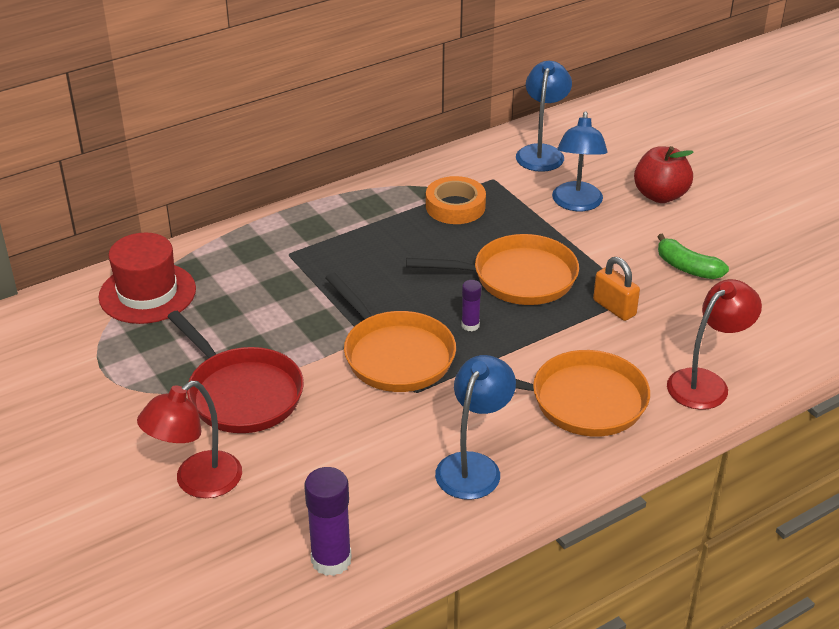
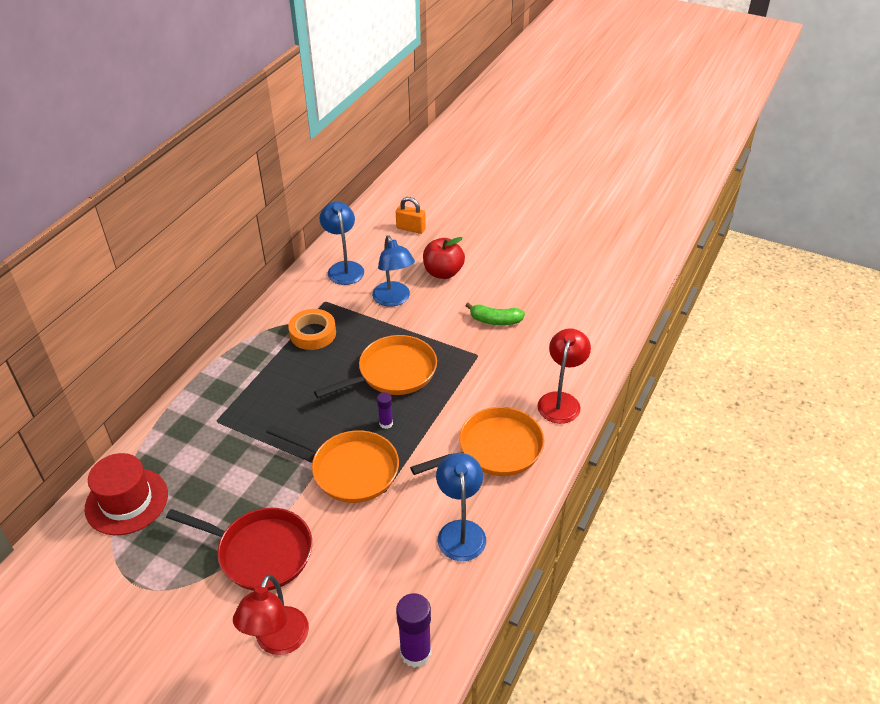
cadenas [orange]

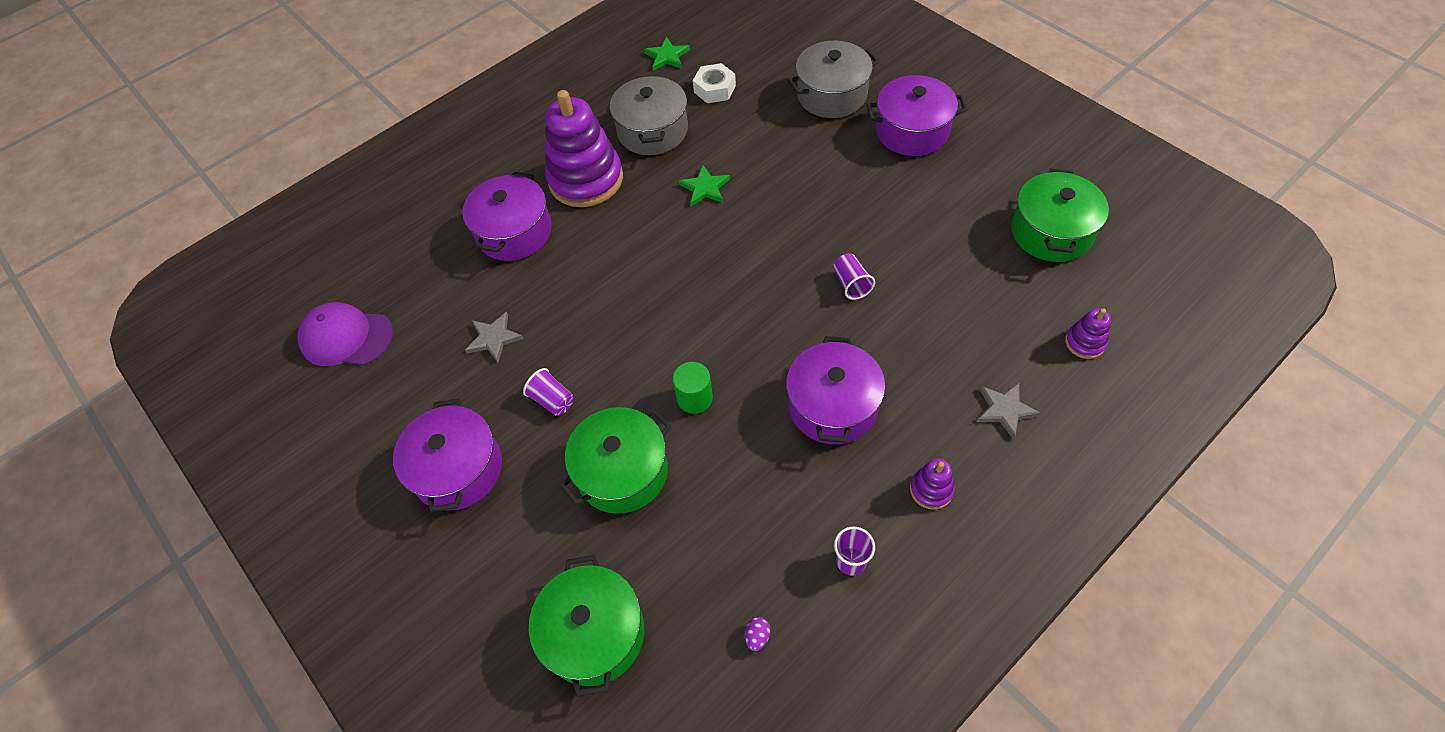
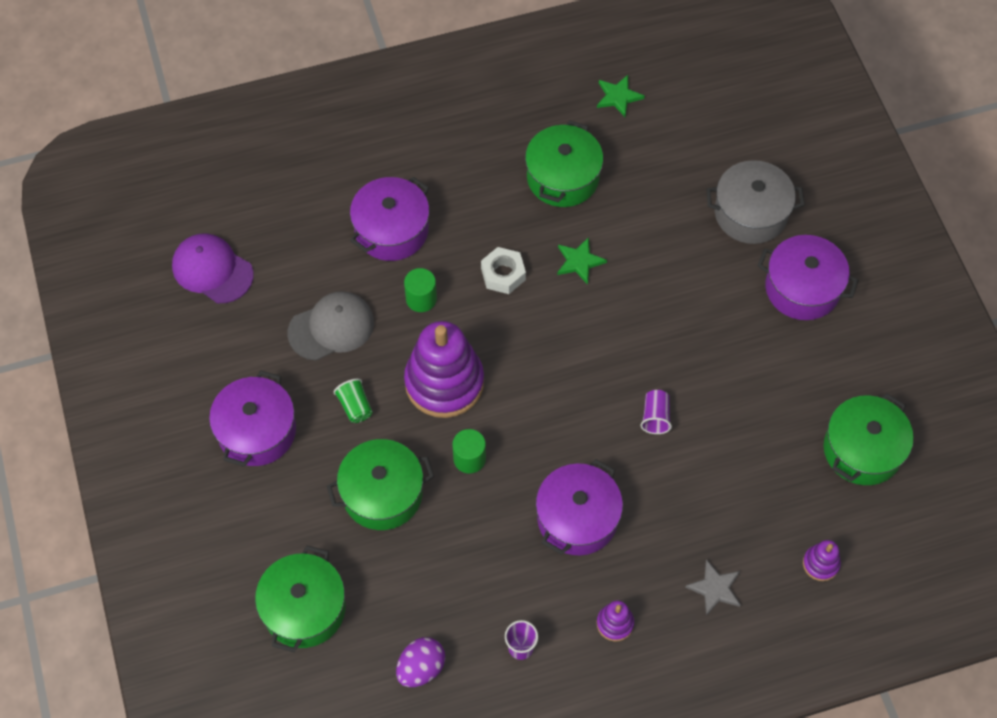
écrou [blanc]
marmite [vert] (3rd from left)
jouet à empiler [violet] (1st from left)
casquette [gris]
gobelet [vert]
œuf [violet]
cylindre [vert] (1st from left)

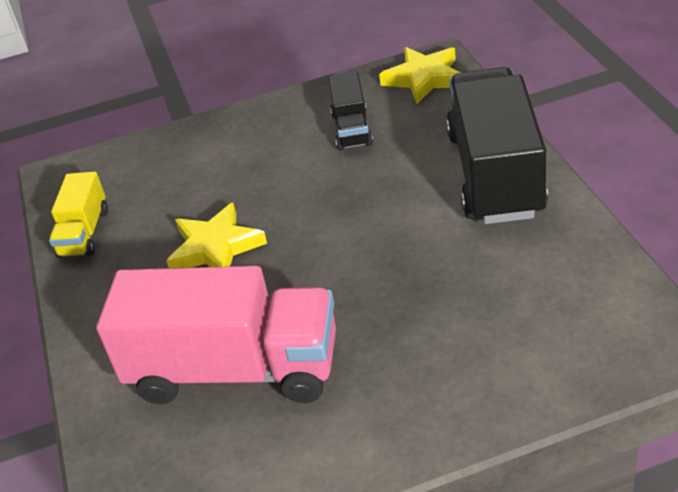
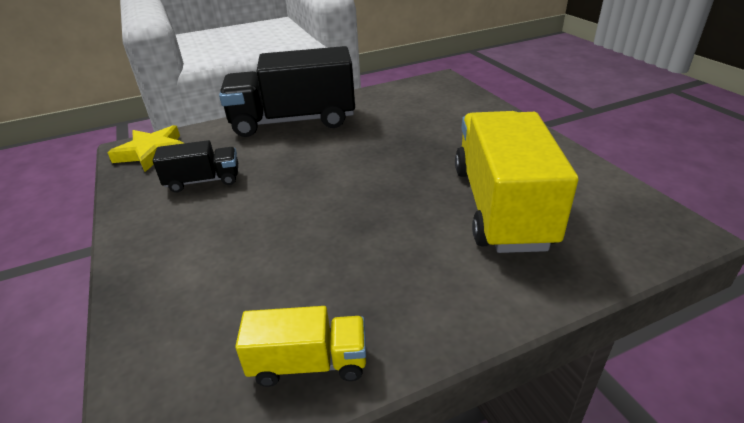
étoile [jaune] (1st from left in the first image)
camion [jaune] (2nd from left)

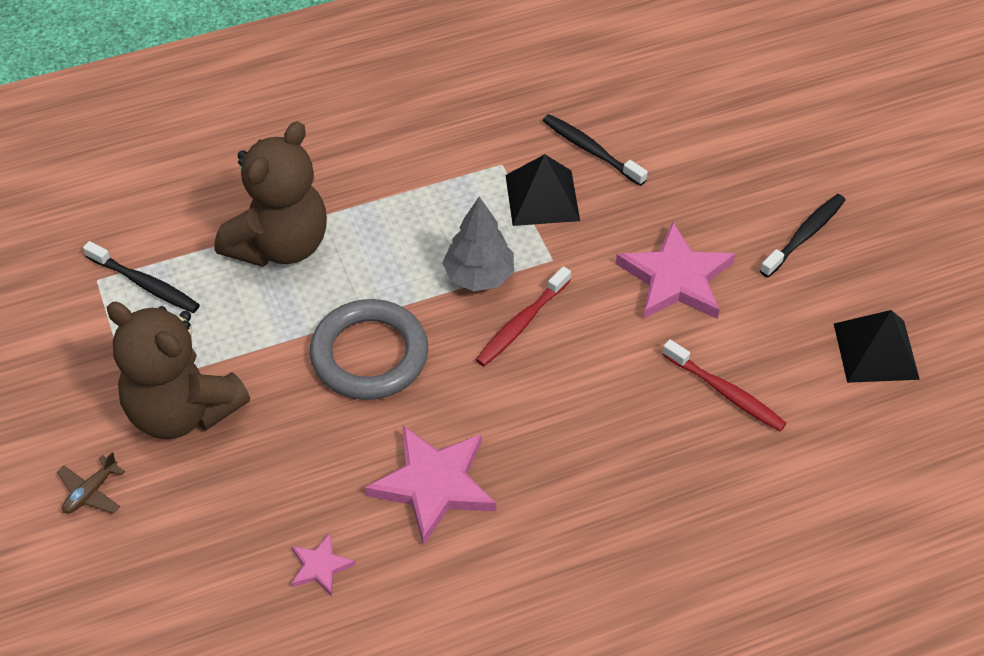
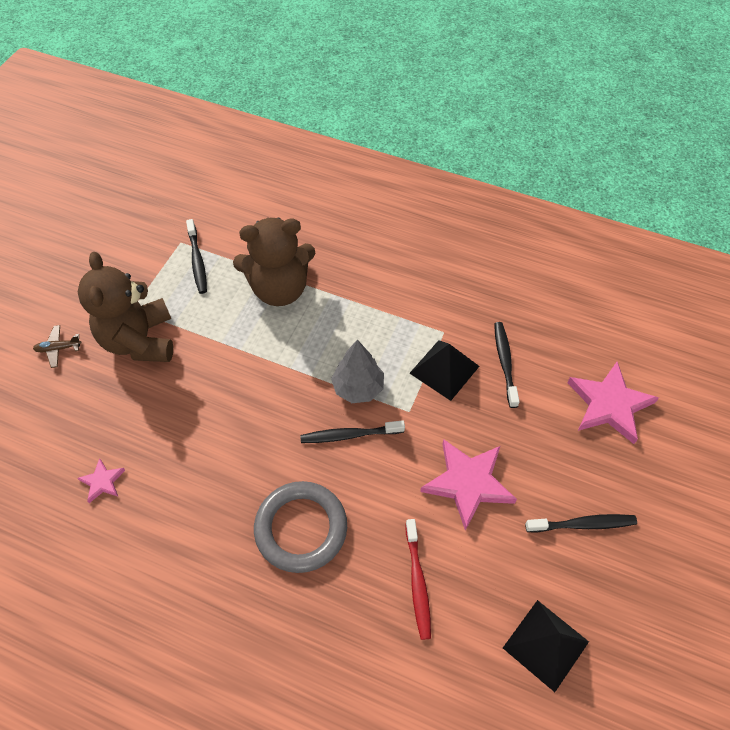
brosse à dents [noir] (2nd from left)
anneau [gris]
étoile [rose] (3rd from left)

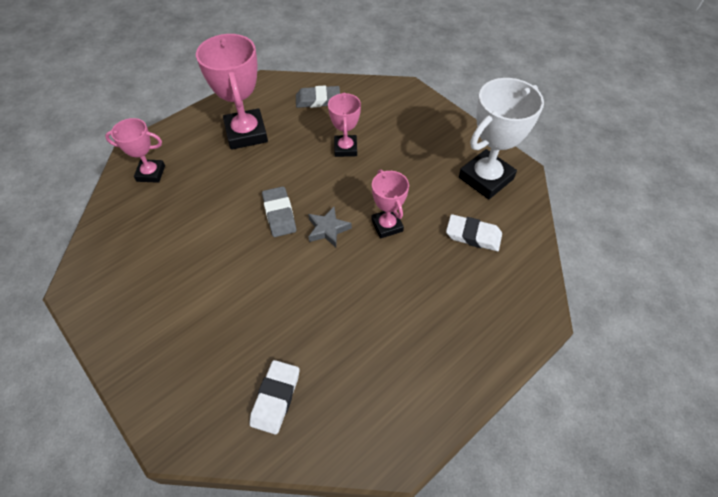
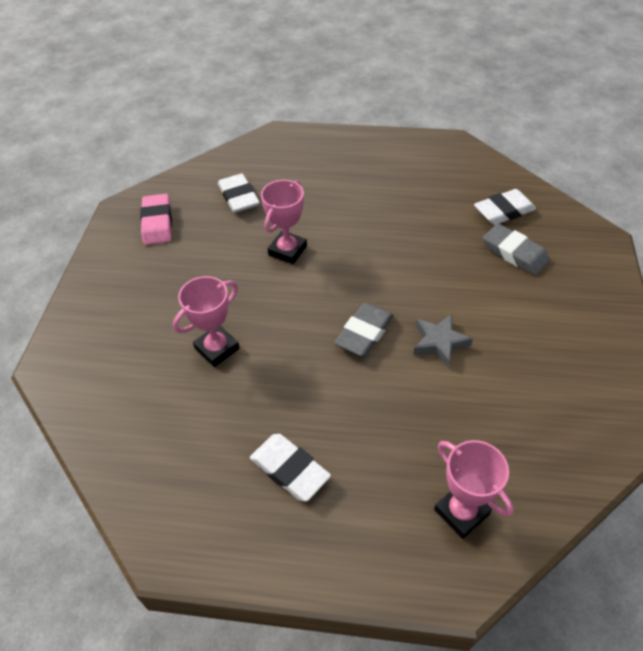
gomme [blanc] (2nd from left)
gomme [rose]
gomme [gris] (2nd from left)
étoile [gris]

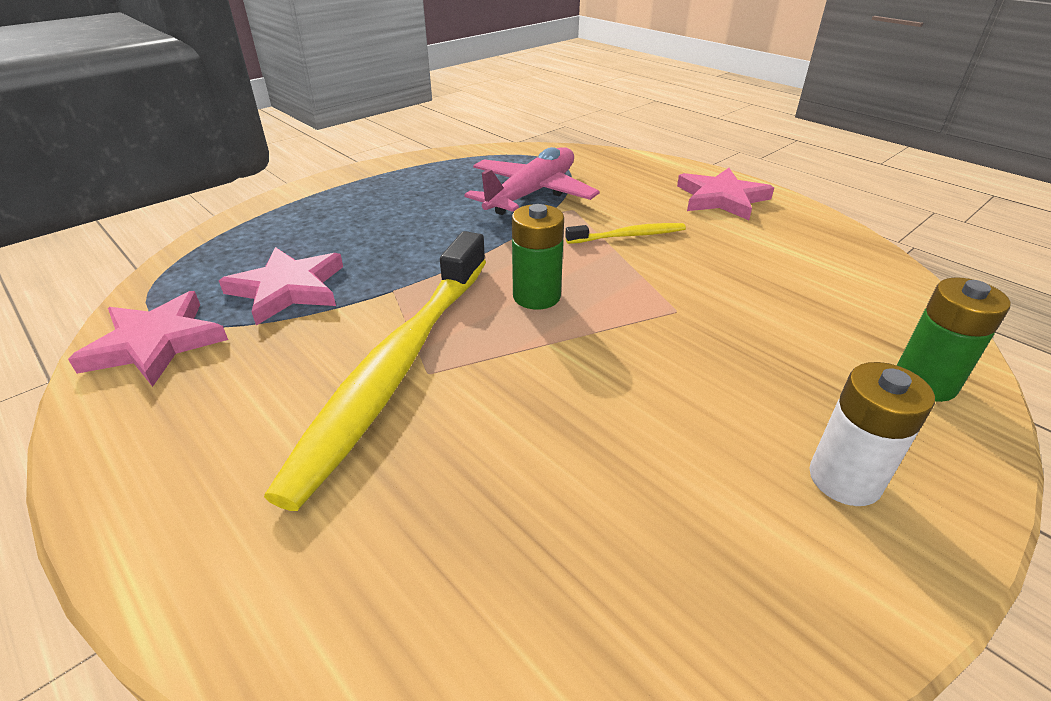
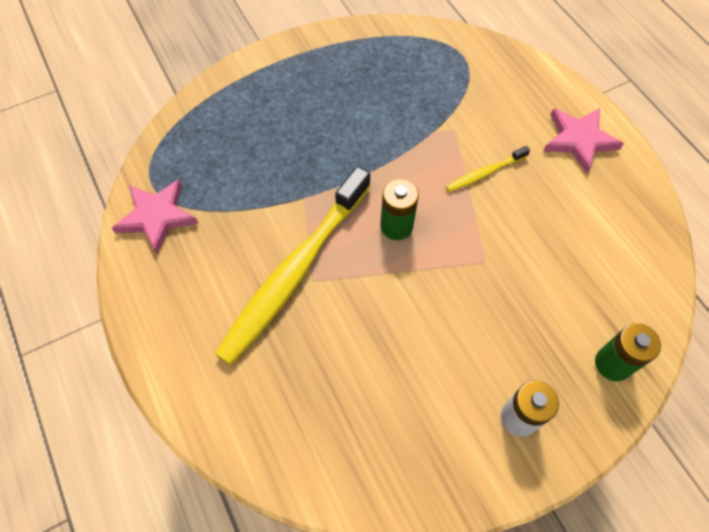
avion [rose]
brosse à dents [jaune] (2nd from left)
étoile [rose] (2nd from left in the first image)

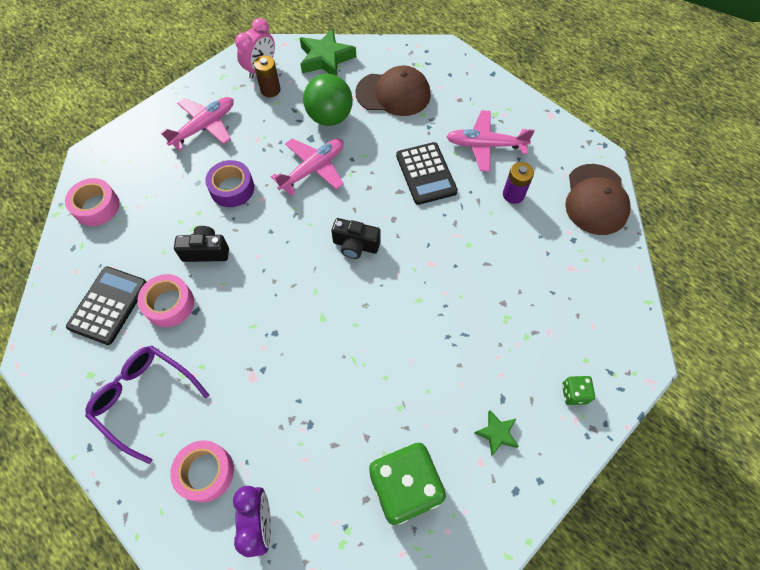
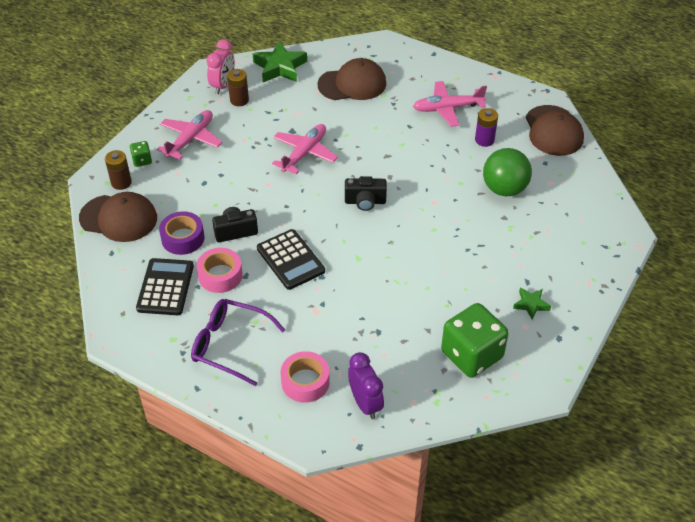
balle [vert]
calculatrice [noir] (2nd from left)
ruban adhésif [violet]
casquette [marron] (1st from left)
dé [vert] (1st from left)
pile [marron] (1st from left)

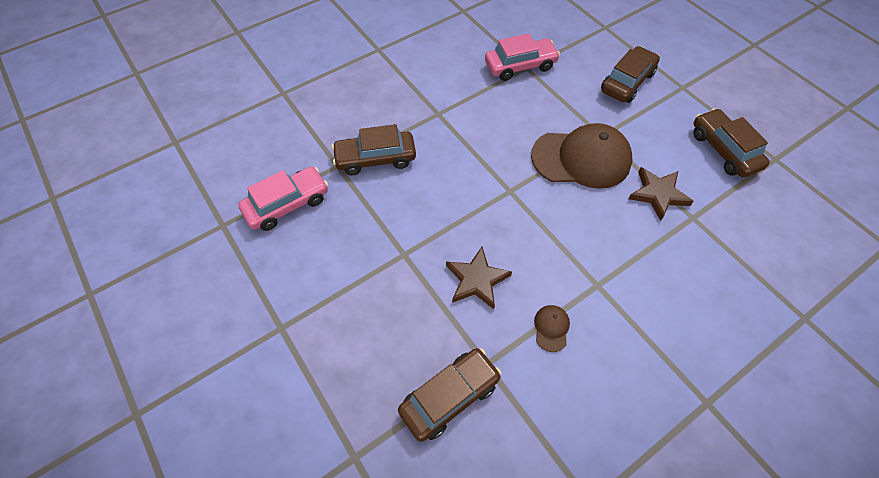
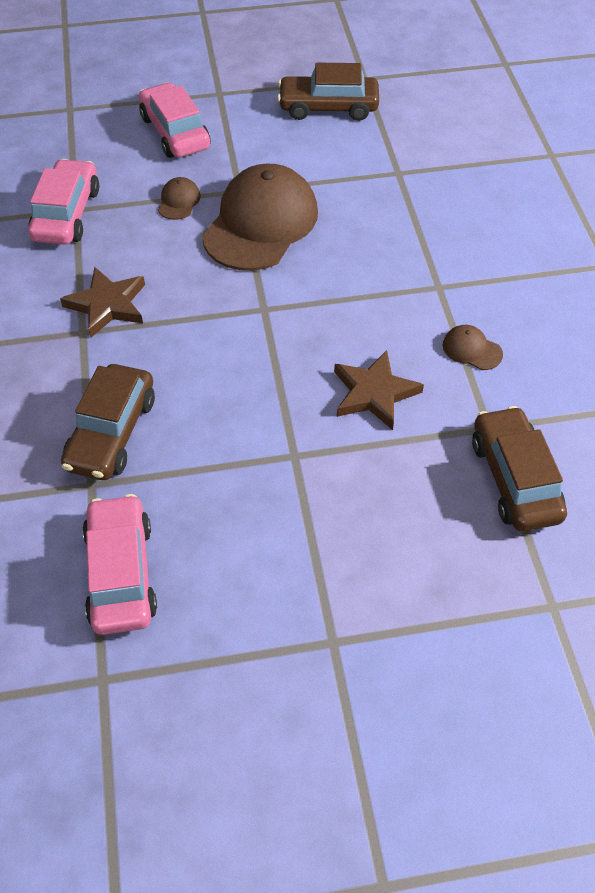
voiture [rose] (3rd from left)
étoile [marron] (1st from left)
casquette [marron] (1st from left)

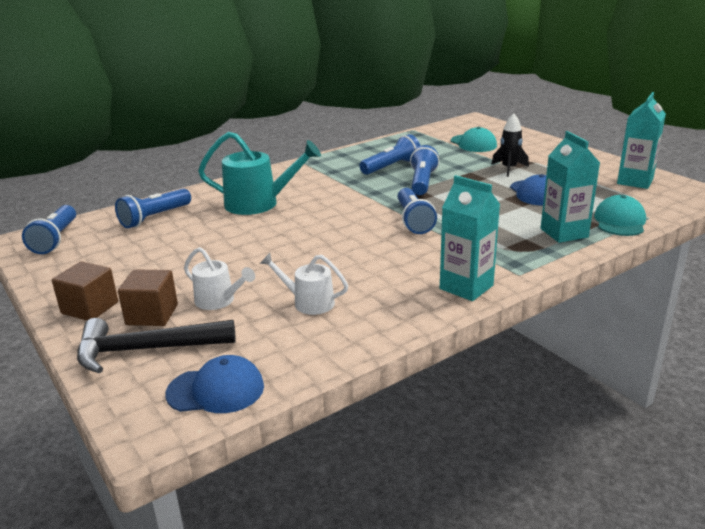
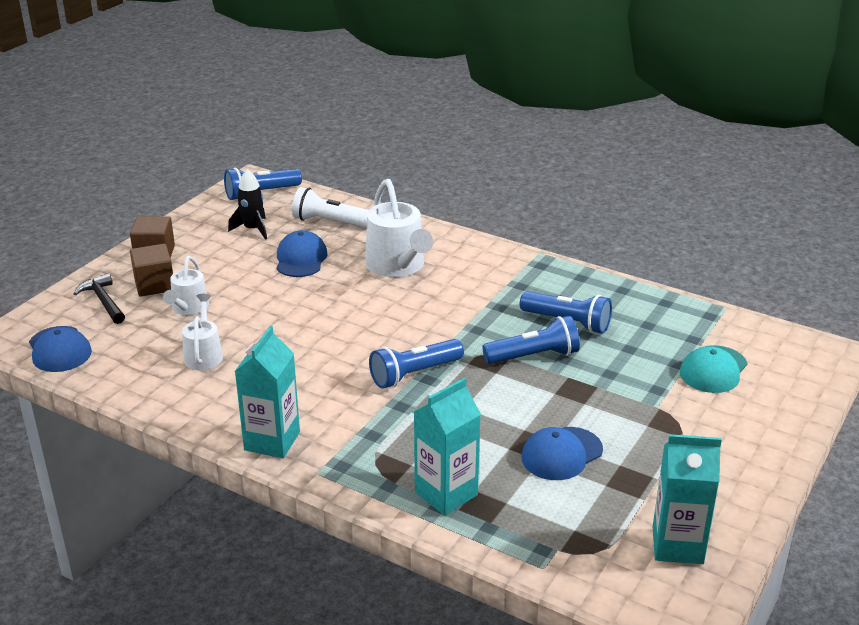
fusée [noir]
arrosoir [blanc] (3rd from left)
lampe de poche [blanc]
casquette [turquoise] (2nd from left in the first image)
marteau [noir]
casquette [bleu] (2nd from left)

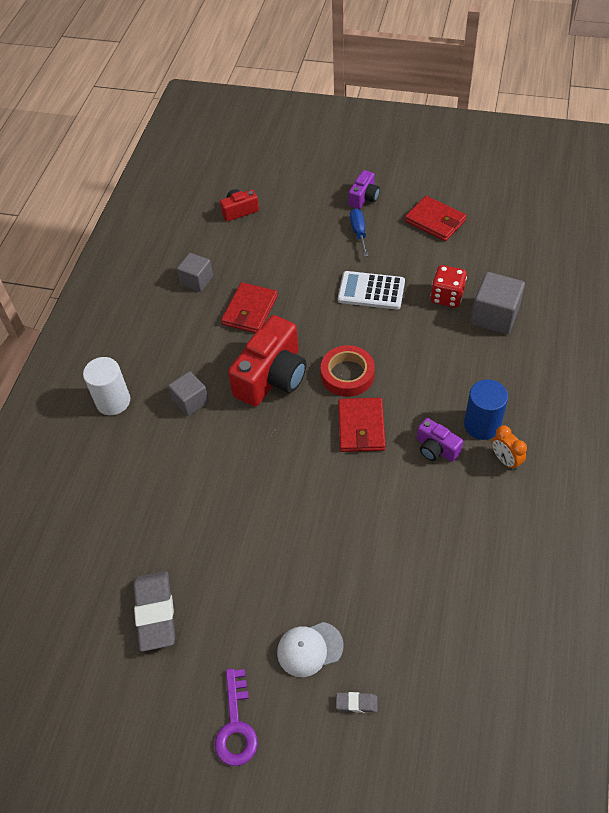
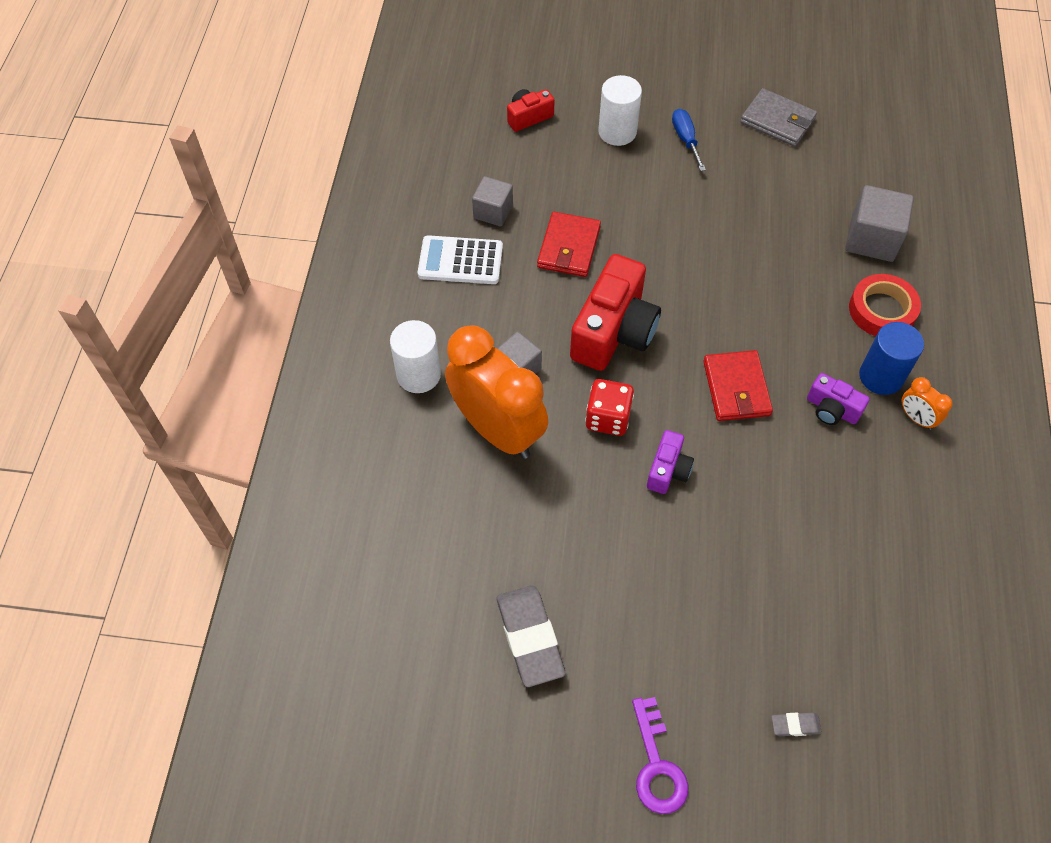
appareil photo [violet] (1st from left)
portefeuille [gris]
dé [rouge]
calculatrice [blanc]
ruban adhésif [rouge]
casquette [blanc]
cylindre [blanc] (2nd from left)
réveil [orange] (1st from left)

